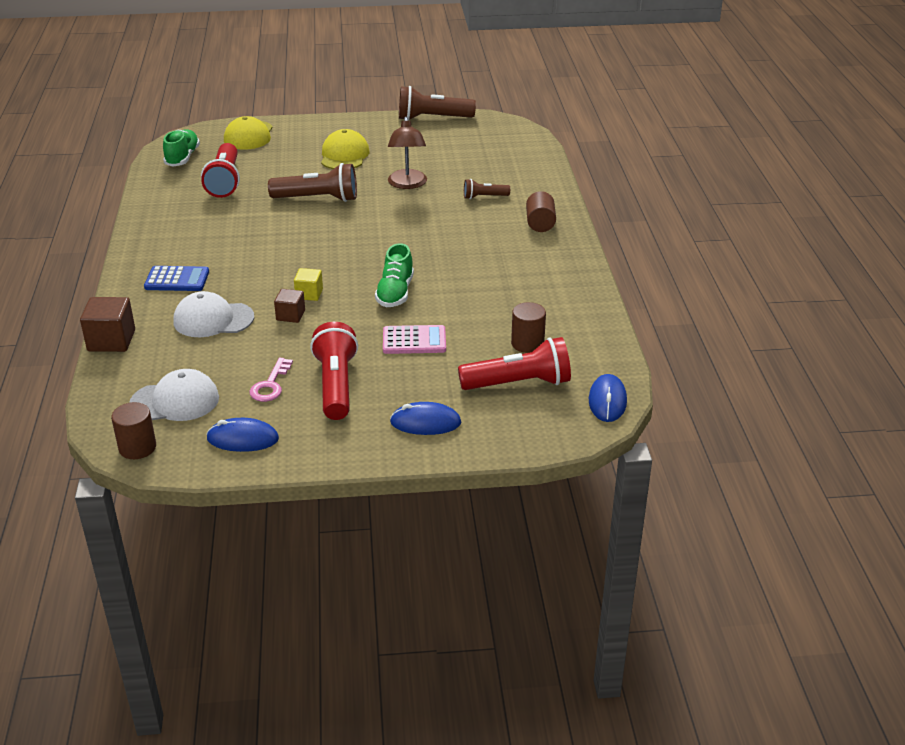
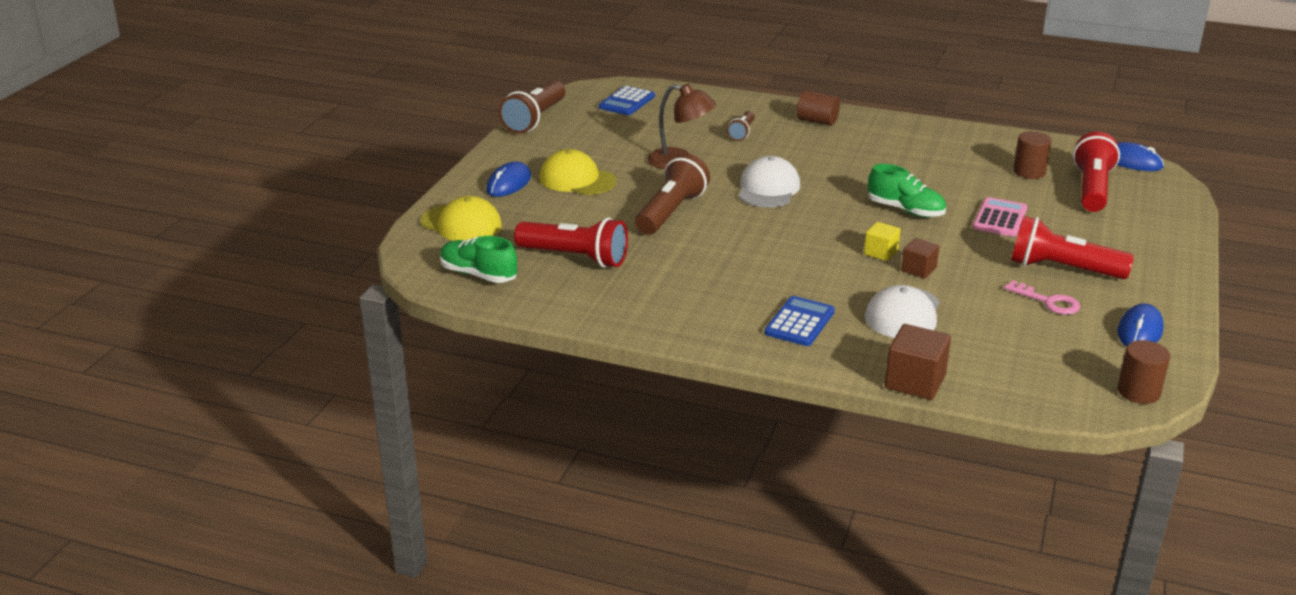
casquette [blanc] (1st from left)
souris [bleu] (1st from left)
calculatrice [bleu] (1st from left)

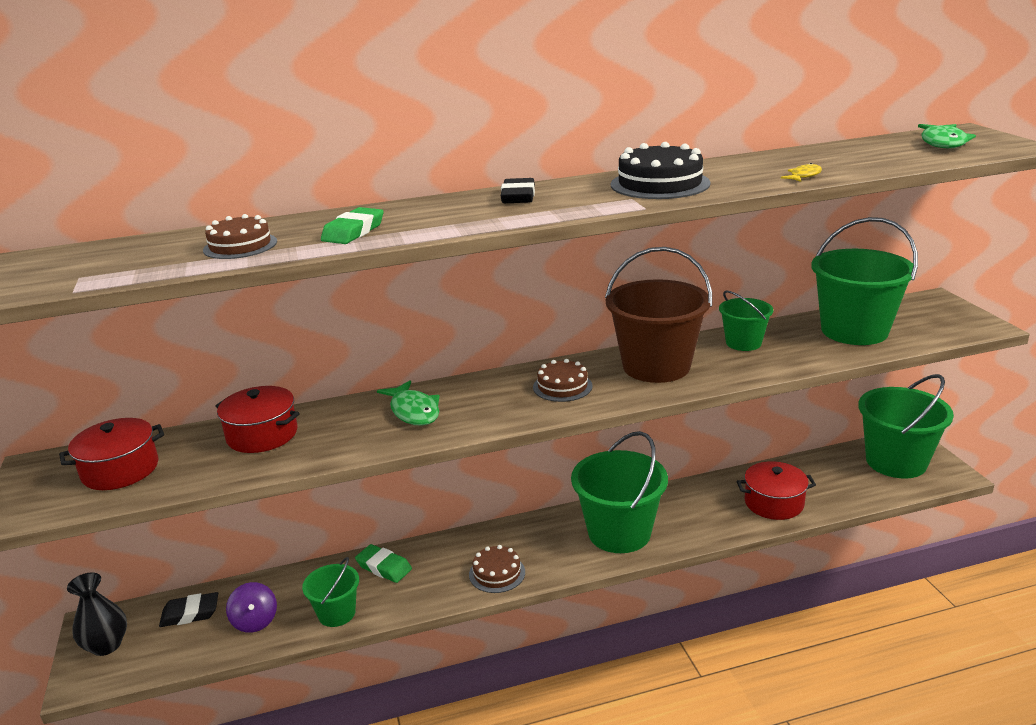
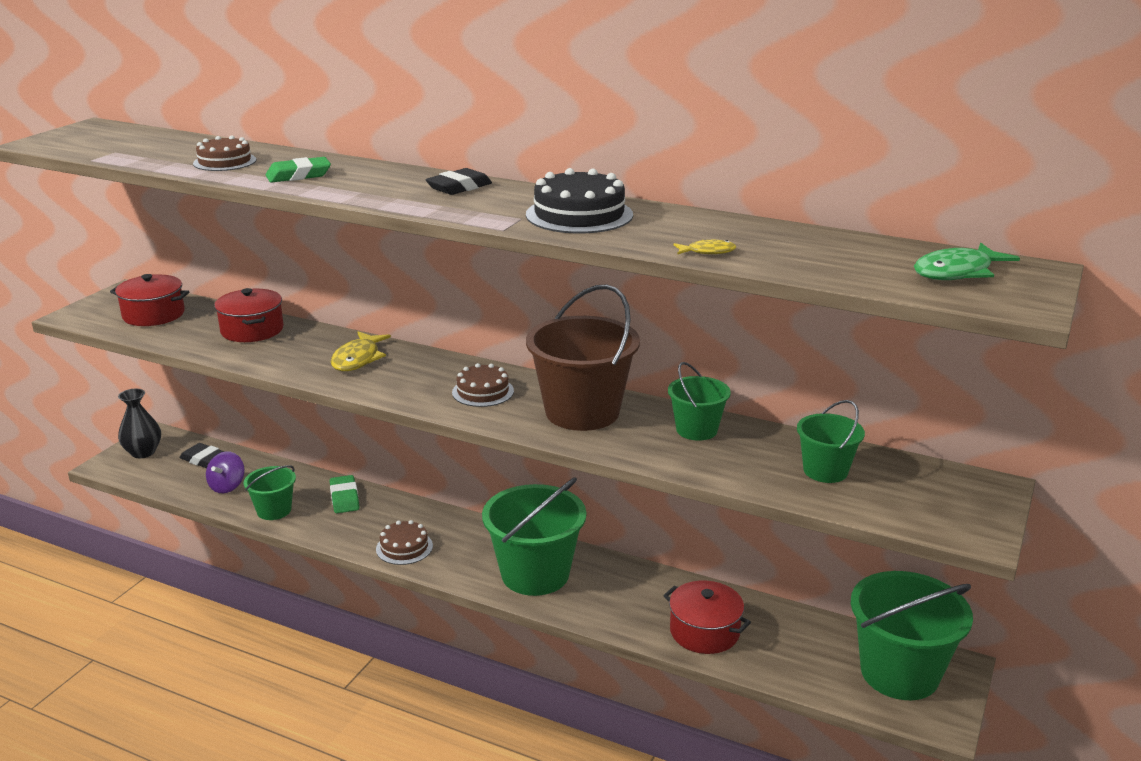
seau [vert] (4th from left)
poisson [jaune] (1st from left)

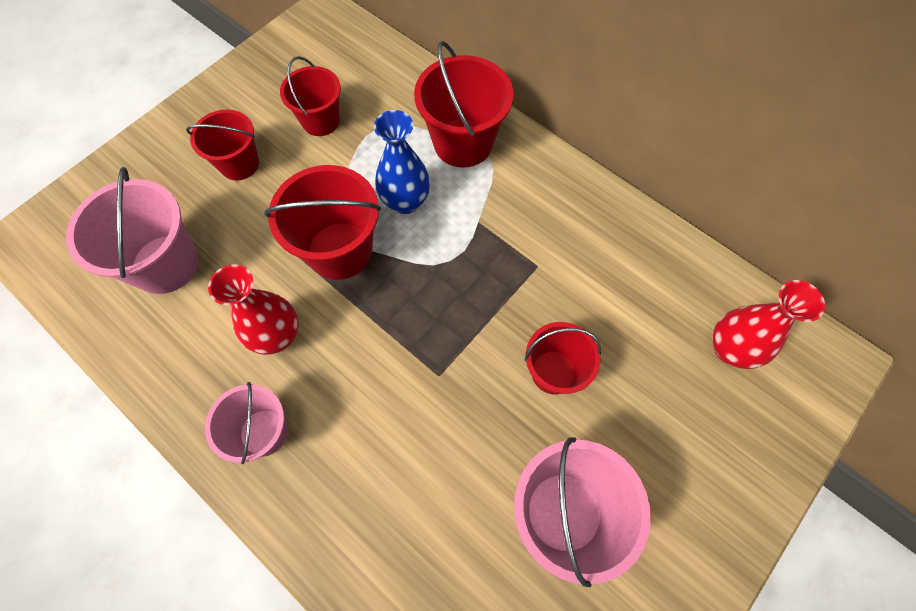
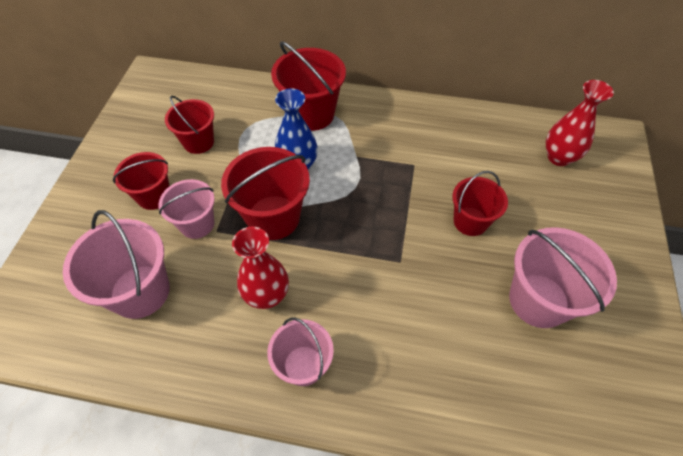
seau [rose] (2nd from left)

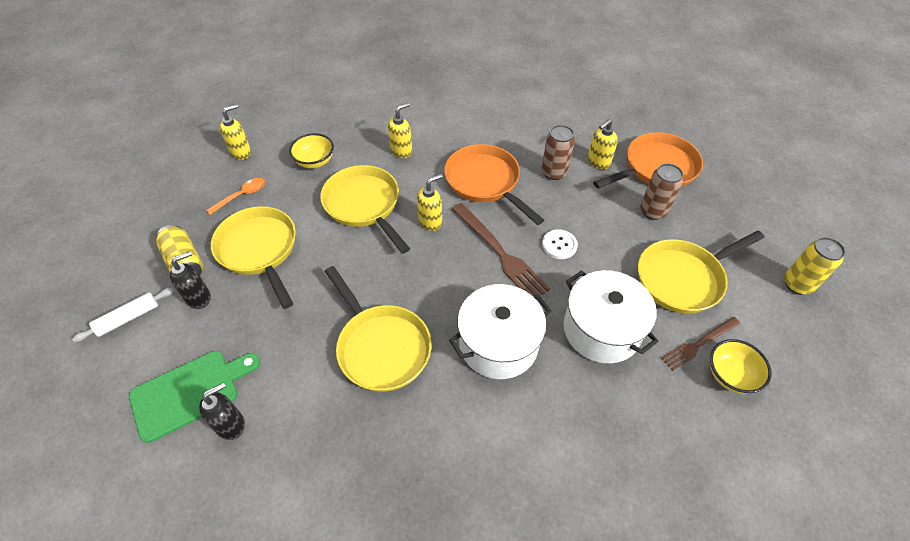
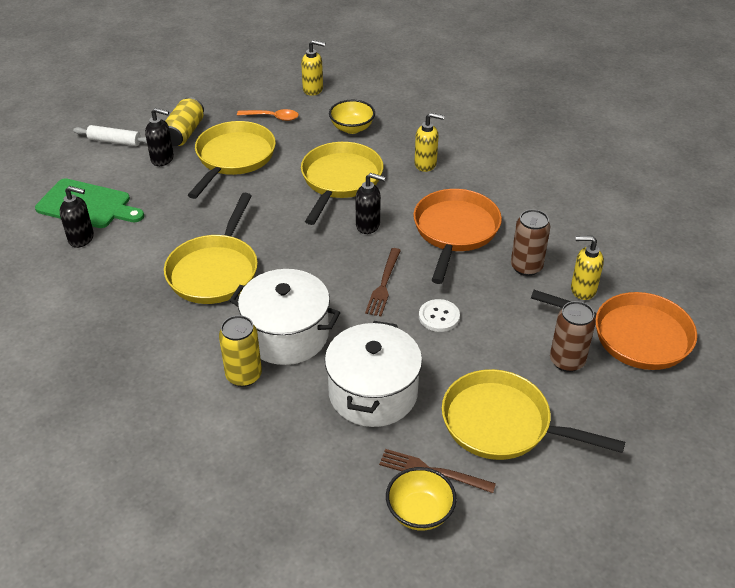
distributeur de savon [noir] (3rd from left)
fourchette [marron] (1st from left)
canette [jaune] (2nd from left)

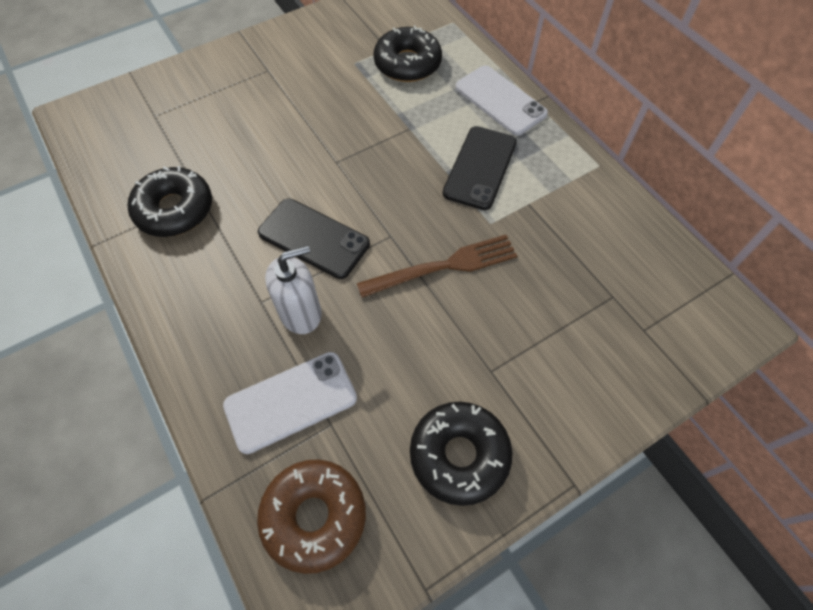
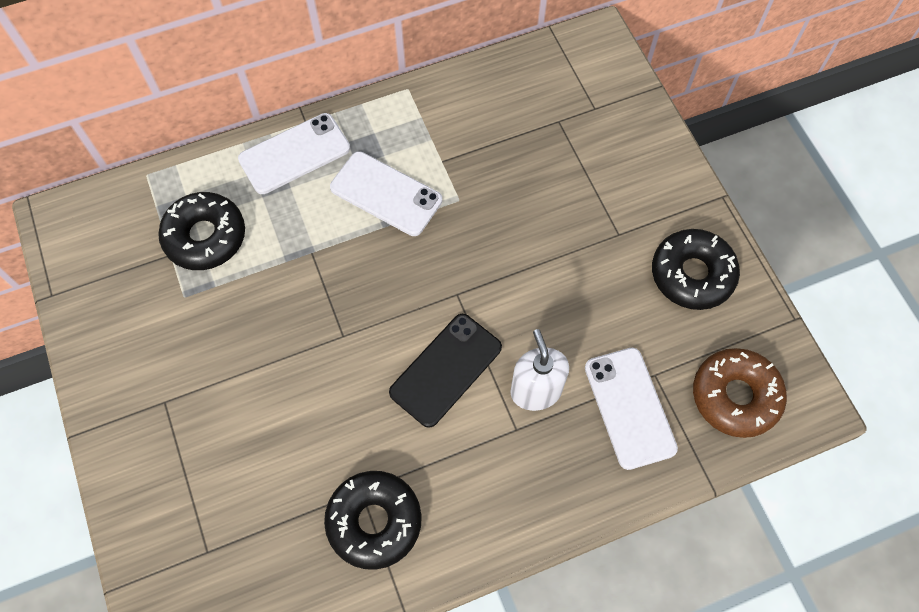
téléphone [blanc] (2nd from left)
fourchette [marron]

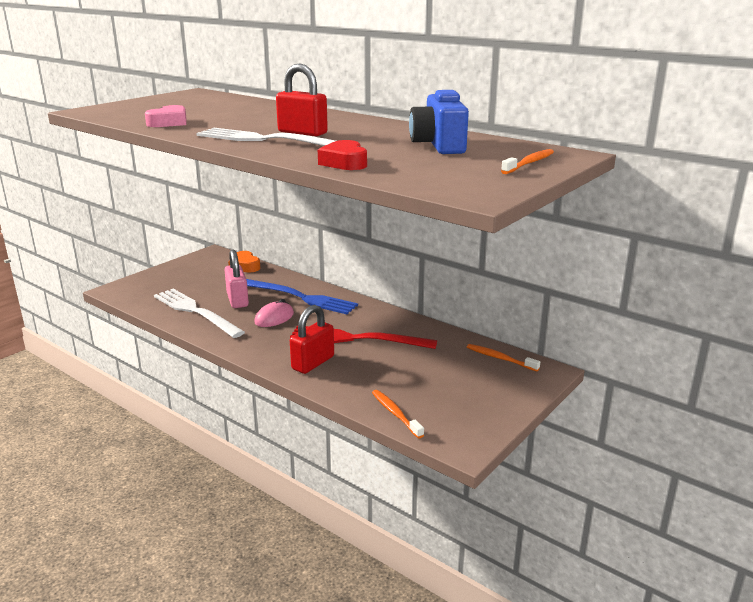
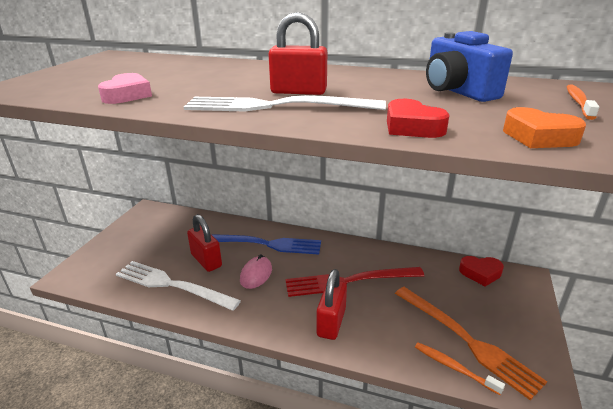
cadenas [rouge] (1st from left)
cœur [orange]
cœur [rouge] (2nd from left)
fourchette [orange]

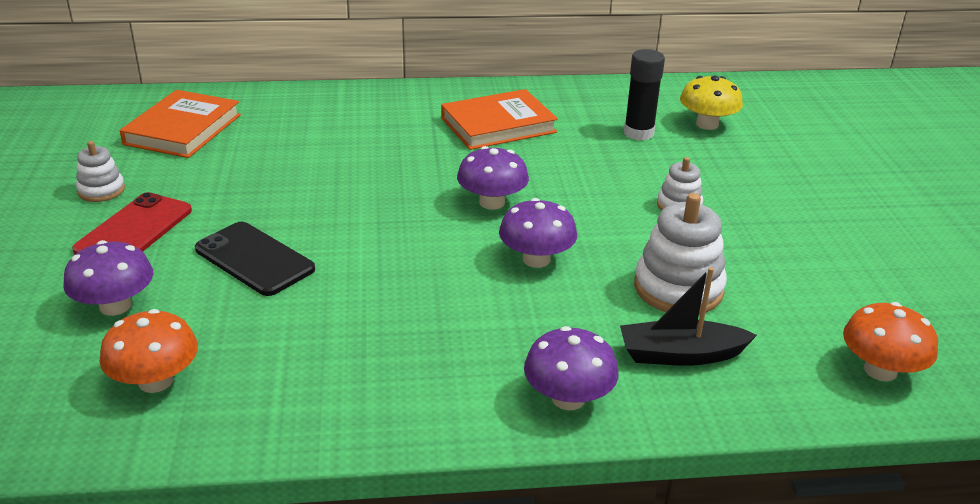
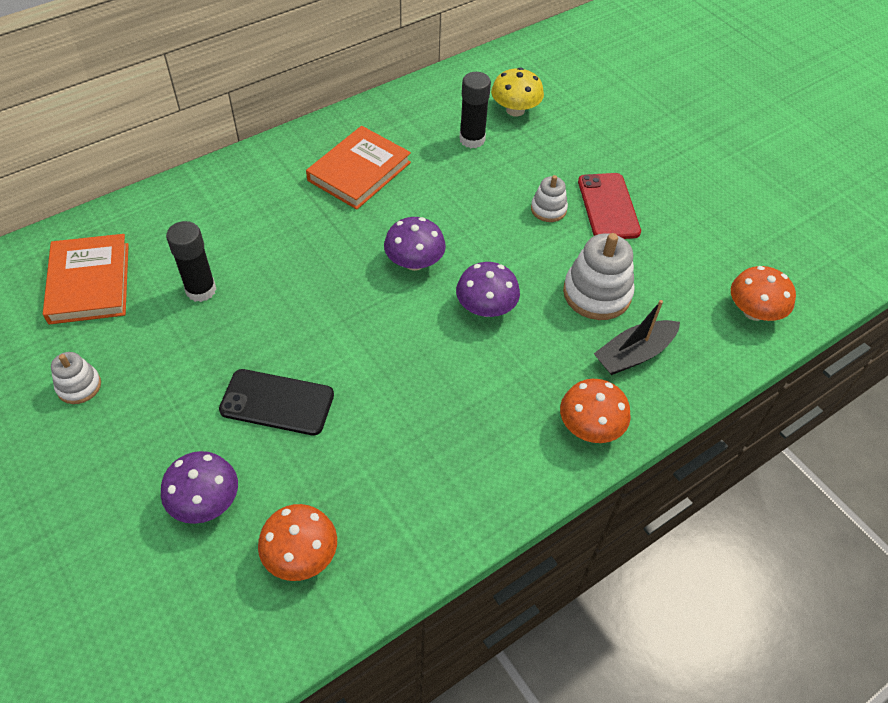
téléphone [rouge]
champignon [orange] (2nd from left)
bâton de colle [noir] (1st from left)

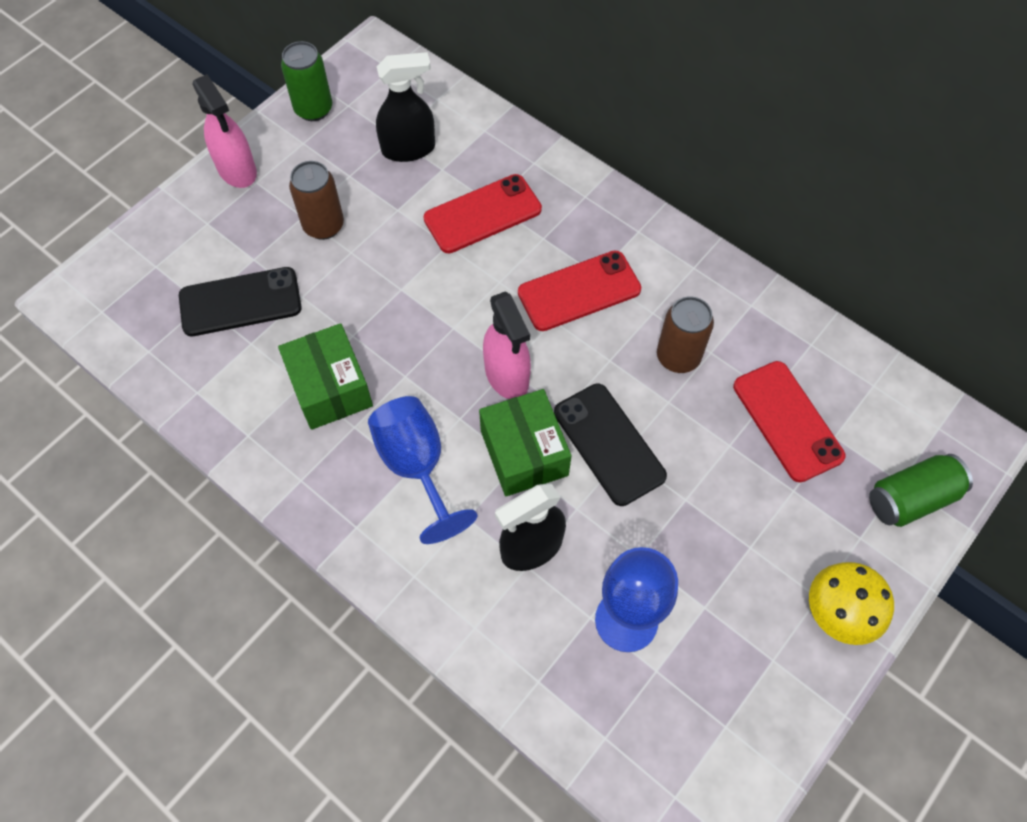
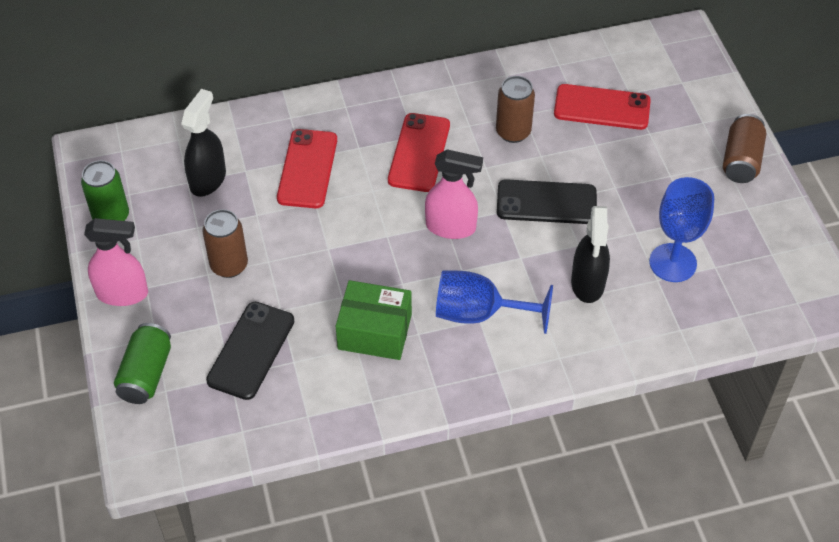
boîte [vert] (2nd from left in the first image)
canette [vert] (2nd from left)
canette [marron] (3rd from left)

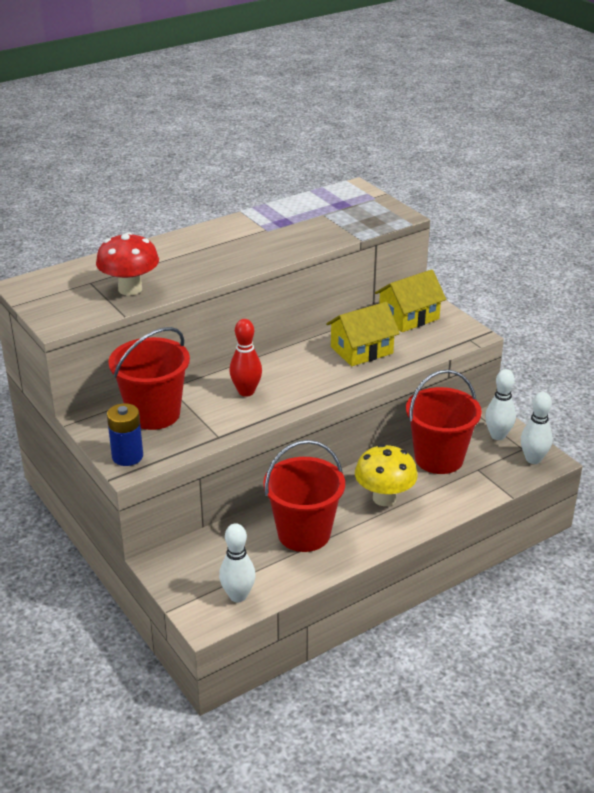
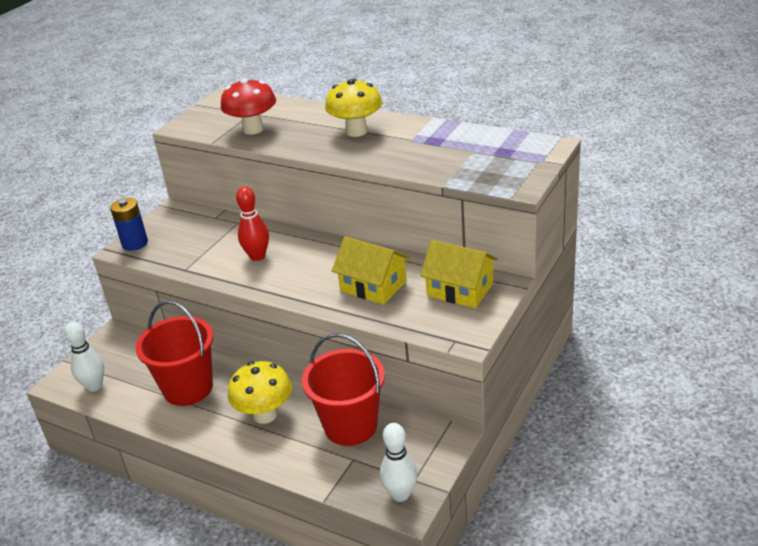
seau [rouge] (1st from left in the first image)
quille [blanc] (2nd from left in the first image)
champignon [jaune] (2nd from left)

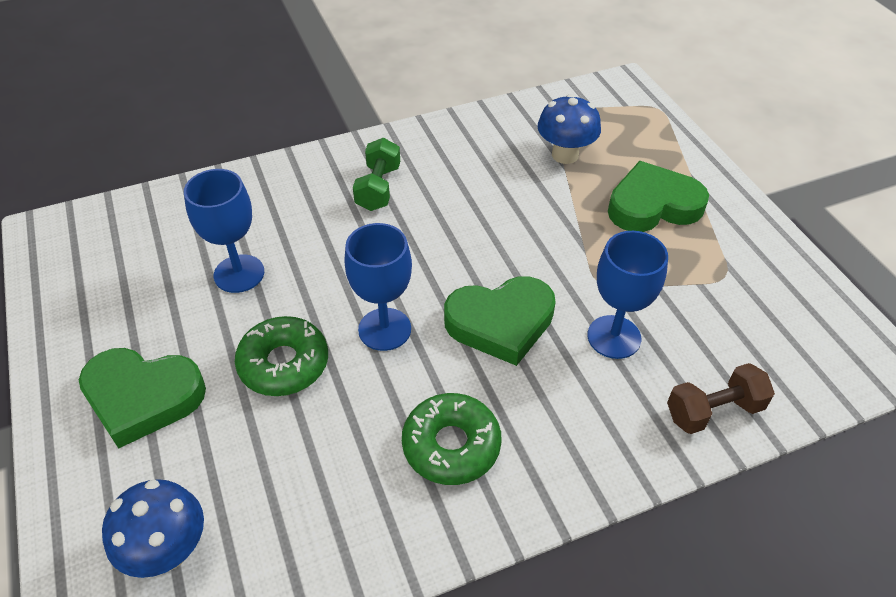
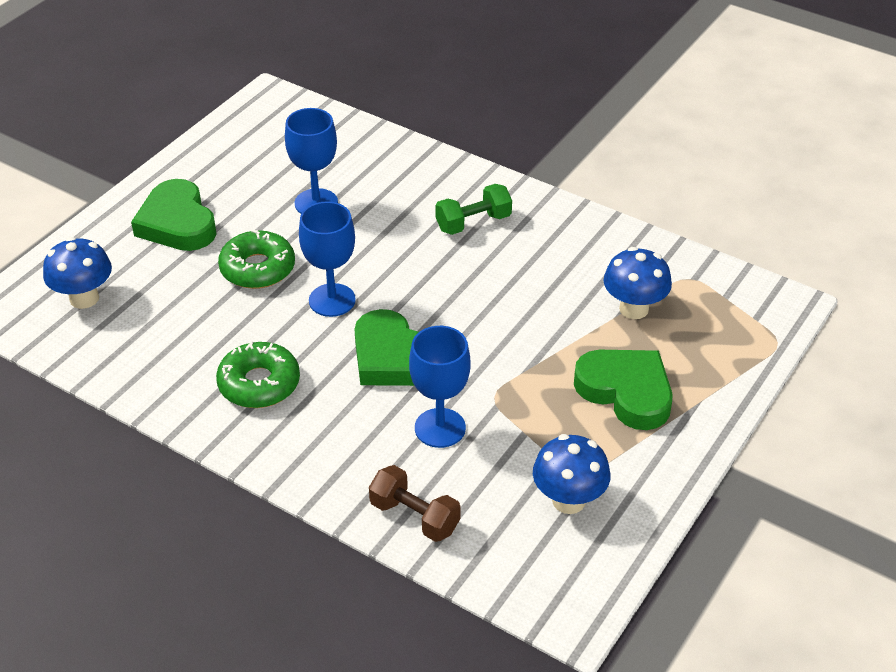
champignon [bleu] (2nd from left)

